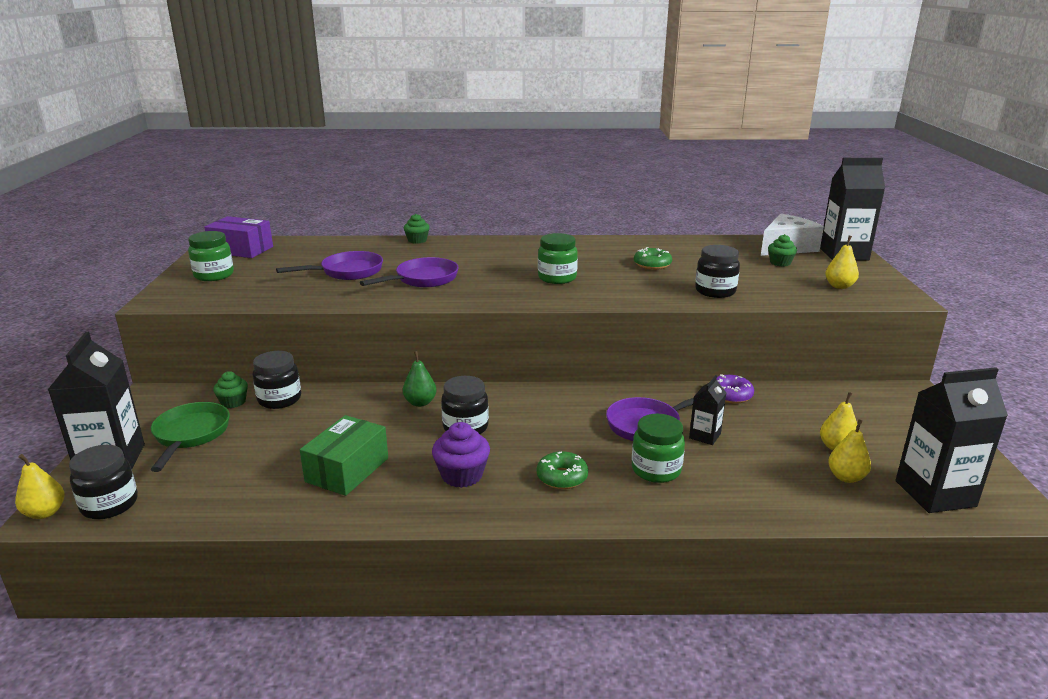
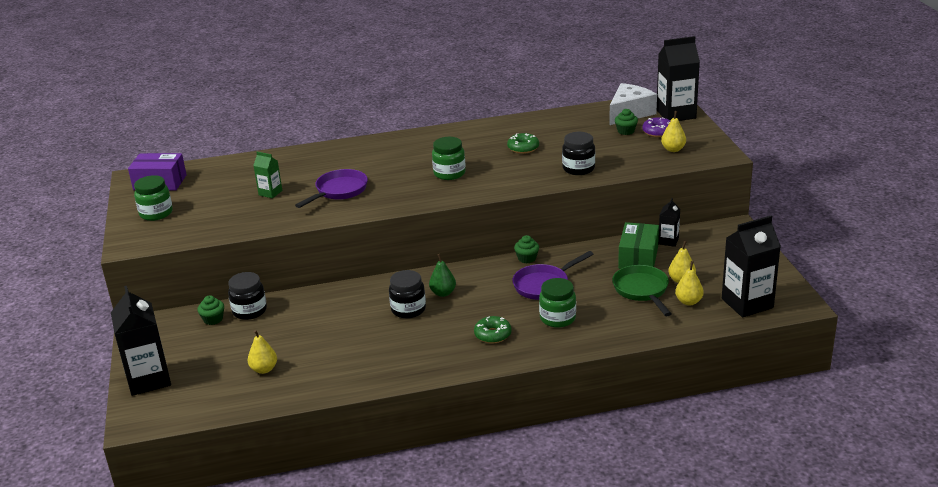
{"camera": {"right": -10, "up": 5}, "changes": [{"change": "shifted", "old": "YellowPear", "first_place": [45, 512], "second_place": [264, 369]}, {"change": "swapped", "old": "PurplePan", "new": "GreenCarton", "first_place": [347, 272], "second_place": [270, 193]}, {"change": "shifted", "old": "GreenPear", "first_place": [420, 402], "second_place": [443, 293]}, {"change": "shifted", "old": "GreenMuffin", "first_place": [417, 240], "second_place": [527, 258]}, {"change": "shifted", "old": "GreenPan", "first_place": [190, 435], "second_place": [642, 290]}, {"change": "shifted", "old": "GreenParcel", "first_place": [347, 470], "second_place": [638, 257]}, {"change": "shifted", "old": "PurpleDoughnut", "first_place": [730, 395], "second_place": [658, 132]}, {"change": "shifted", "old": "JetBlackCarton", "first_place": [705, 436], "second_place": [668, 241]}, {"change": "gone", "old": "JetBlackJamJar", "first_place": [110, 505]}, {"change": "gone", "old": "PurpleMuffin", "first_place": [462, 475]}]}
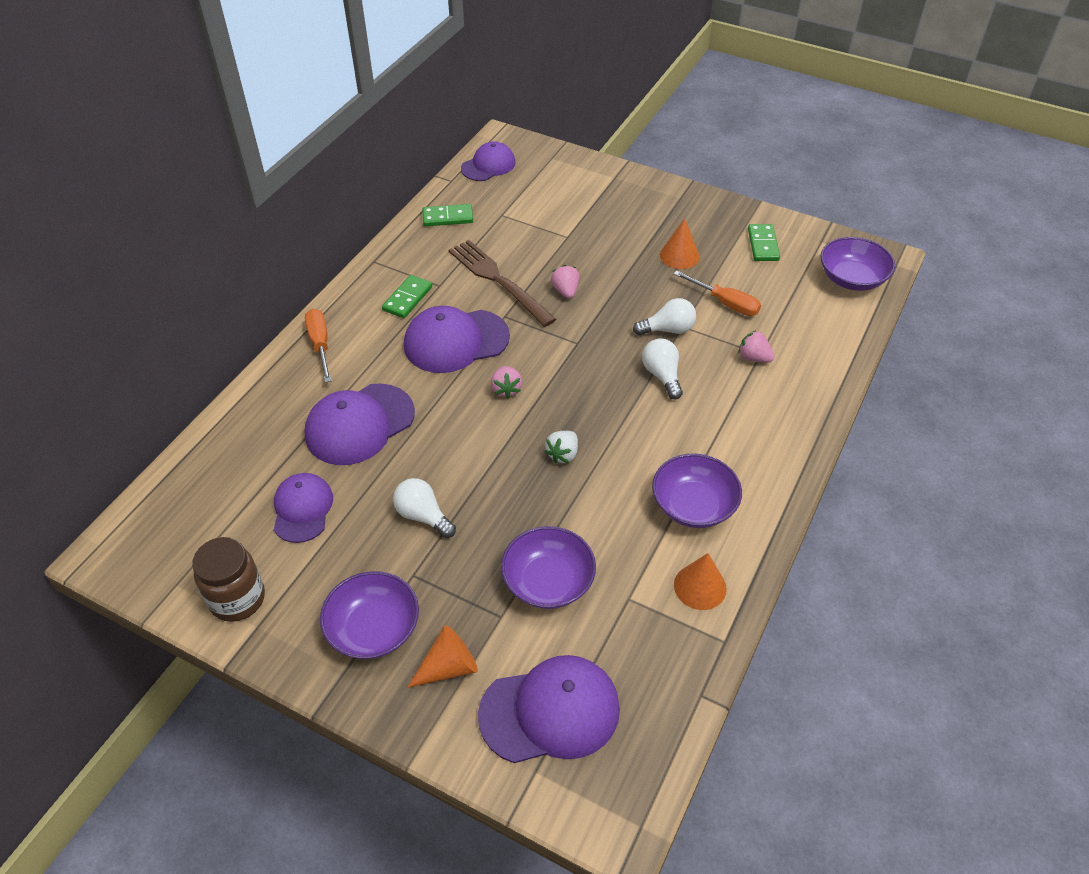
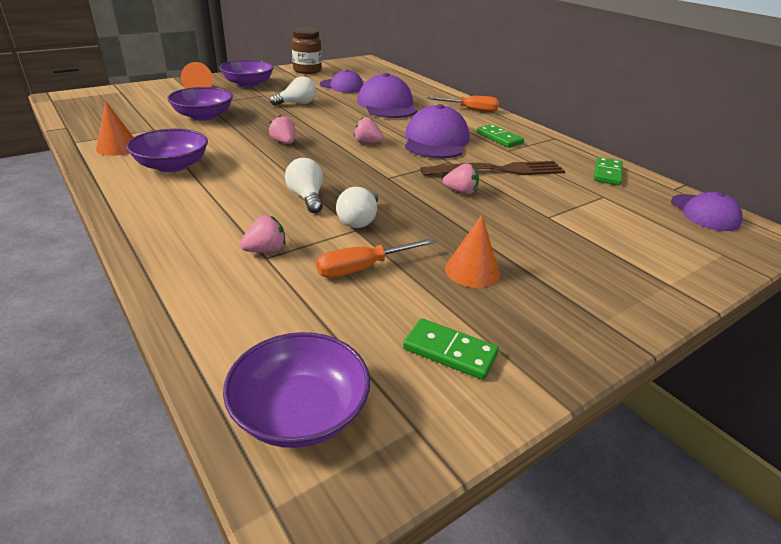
{"camera": {"right": 115, "up": -15}, "changes": [{"change": "repainted", "old": "SnowWhiteBerry", "new": "PinkBerry", "first_place": [563, 454], "second_place": [284, 142]}, {"change": "rotated", "old": "SnowWhiteBulb", "first_place": [662, 375], "second_place": [307, 197], "degrees": -120}, {"change": "gone", "old": "PurplePeakedCap", "first_place": [550, 711]}]}
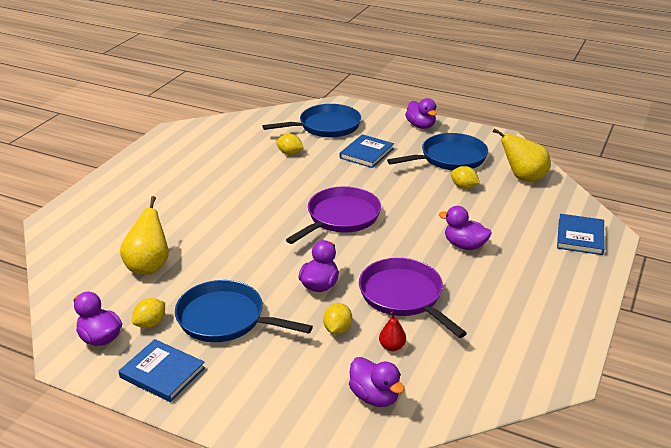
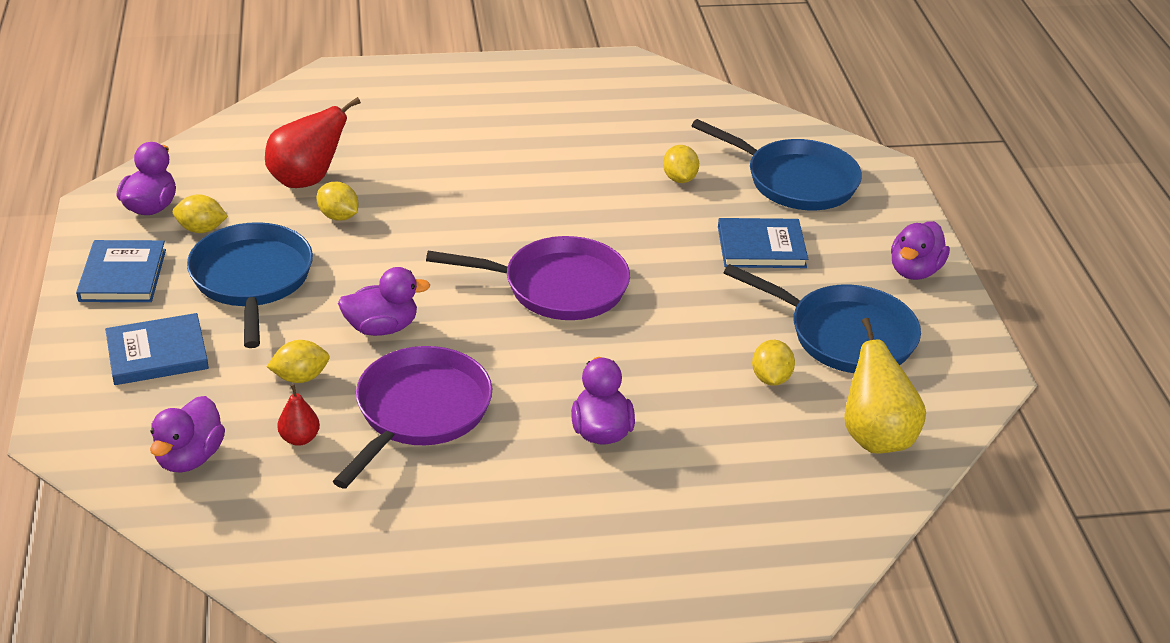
{"camera": {"right": 55, "up": 5}, "changes": [{"change": "shifted", "old": "RoyalBlueHardcover", "first_place": [580, 237], "second_place": [157, 353]}, {"change": "repainted", "old": "YellowPear", "new": "RedPear", "first_place": [149, 266], "second_place": [307, 180]}, {"change": "new", "new": "YellowCitrusFruit", "second_place": [338, 216]}]}
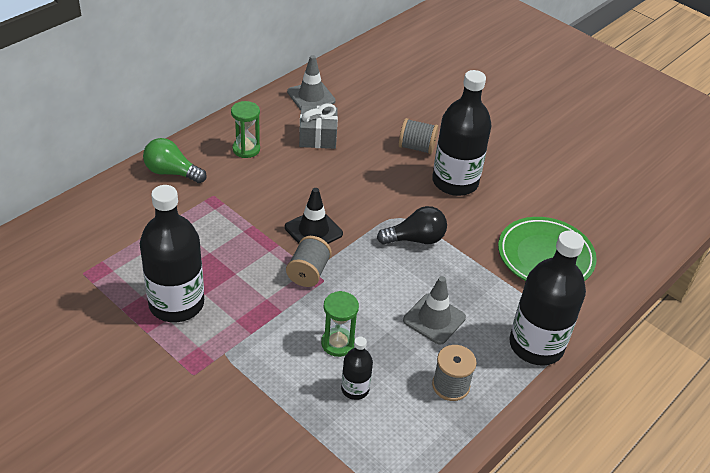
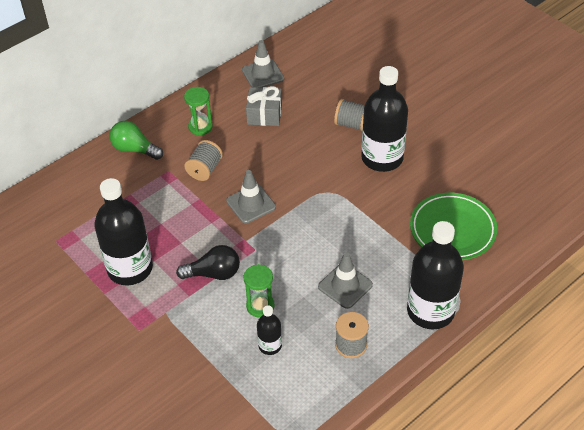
{"camera": {"right": 10, "up": 5}, "changes": [{"change": "shifted", "old": "JetBlackBulb", "first_place": [415, 239], "second_place": [213, 273]}, {"change": "shifted", "old": "GrayReelOfThread", "first_place": [308, 272], "second_place": [204, 169]}, {"change": "repainted", "old": "JetBlackSafetyCone", "new": "GraySafetyCone", "first_place": [313, 230], "second_place": [251, 204]}]}
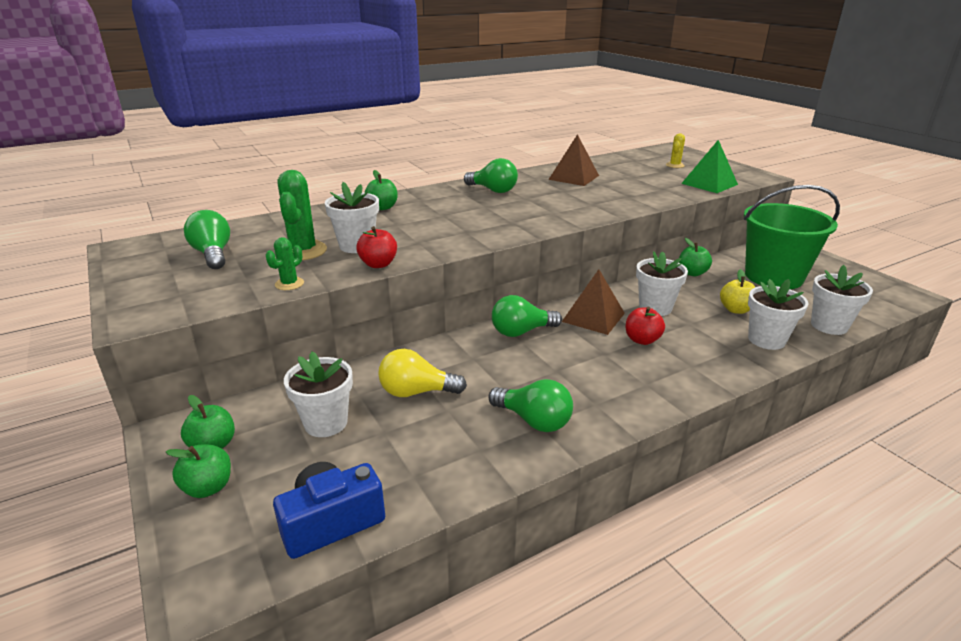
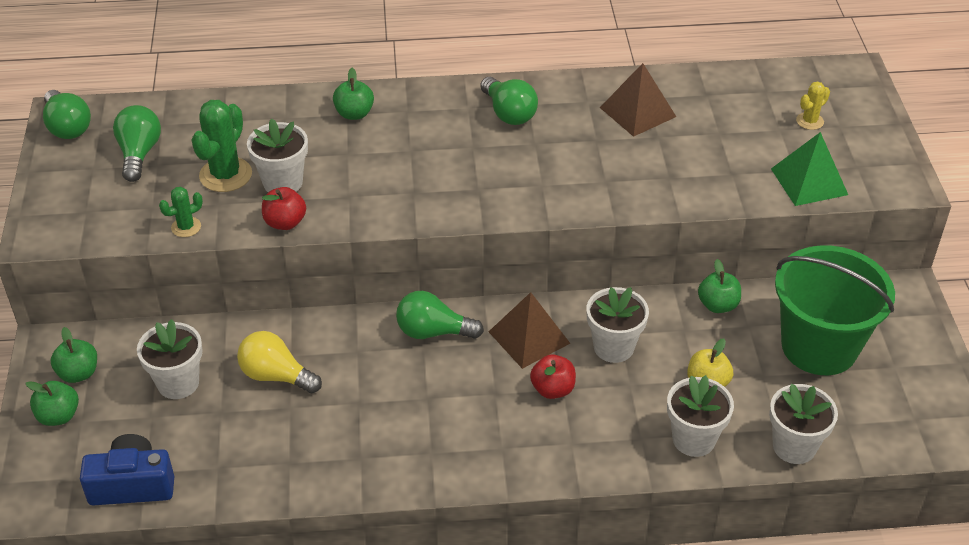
{"camera": {"right": 25, "up": 15}, "changes": [{"change": "shifted", "old": "GreenBulb", "first_place": [534, 420], "second_place": [67, 127]}]}
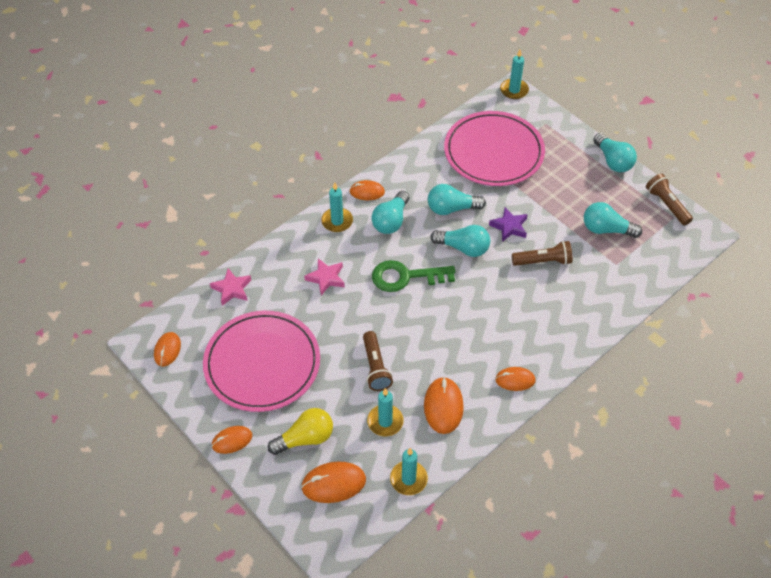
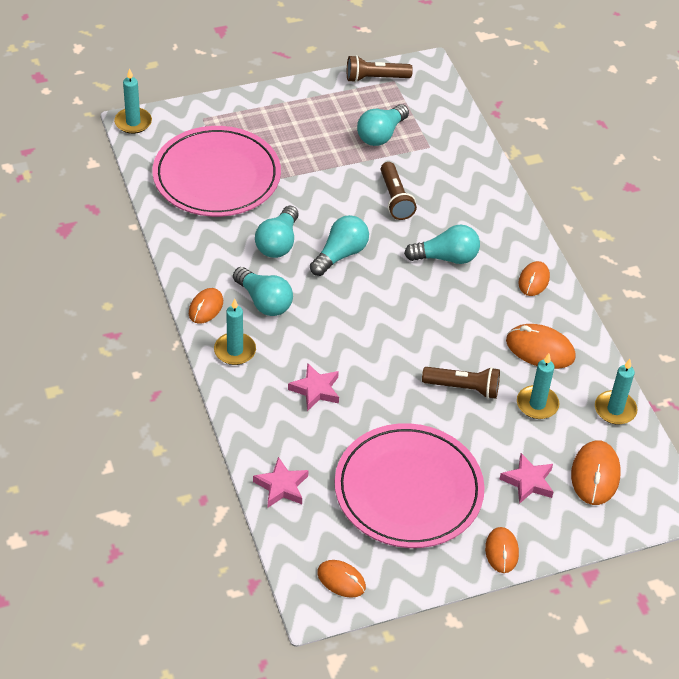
{"camera": {"right": -70, "up": -5}, "changes": [{"change": "rotated", "old": "BrownPocketTorch", "first_place": [543, 261], "second_place": [395, 199], "degrees": 150}, {"change": "shifted", "old": "AquaBulb", "first_place": [613, 161], "second_place": [446, 257]}, {"change": "swapped", "old": "YellowBulb", "new": "PinkFivePointedStar", "first_place": [305, 438], "second_place": [528, 481]}, {"change": "gone", "old": "GreenDoorKey", "first_place": [405, 277]}, {"change": "gone", "old": "PurpleFivePointedStar", "first_place": [509, 227]}]}
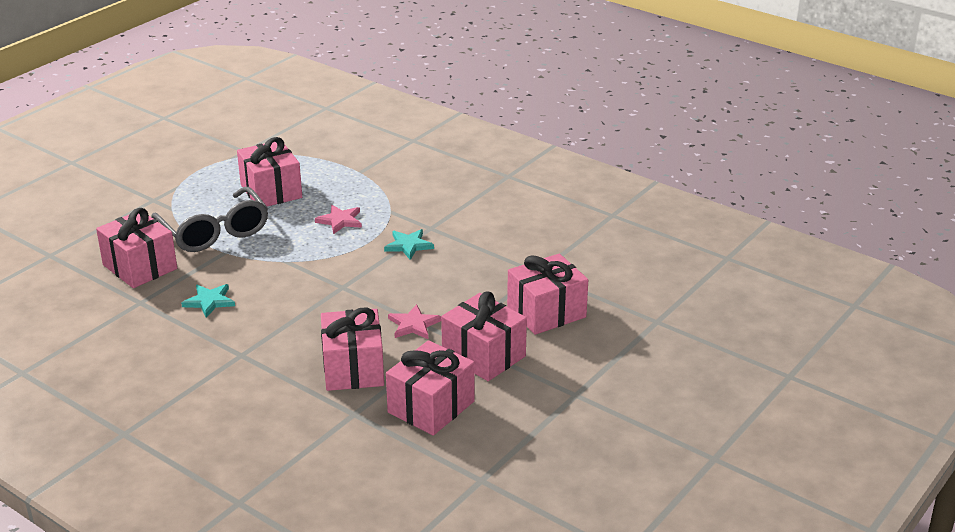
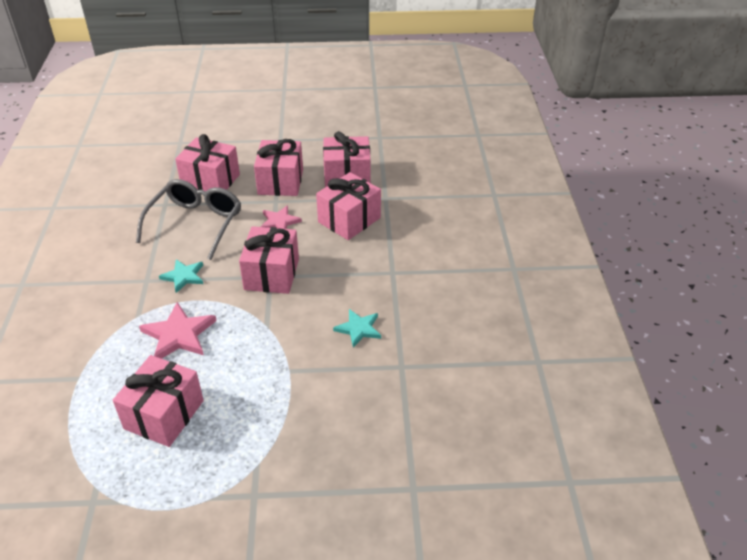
{"camera": {"right": -130, "up": 10}, "changes": [{"change": "shifted", "old": "GrayGlasses", "first_place": [214, 232], "second_place": [195, 224]}, {"change": "scaled", "old": "PinkFivePointedStar", "first_place": [340, 221], "second_place": [179, 335], "factor": 1.54}, {"change": "shifted", "old": "PinkWrappedGift", "first_place": [140, 267], "second_place": [272, 274]}]}
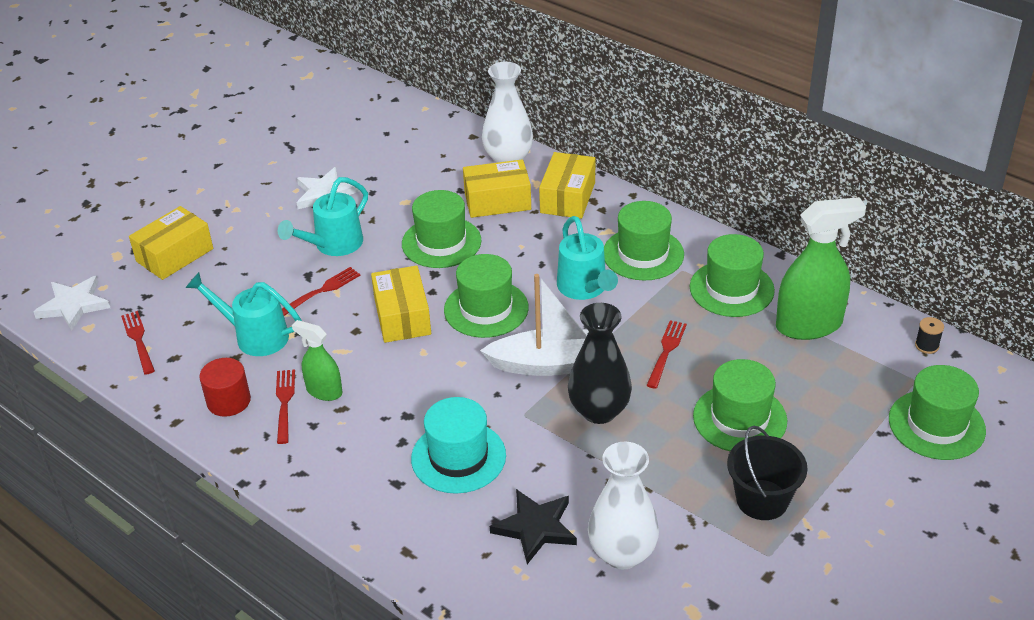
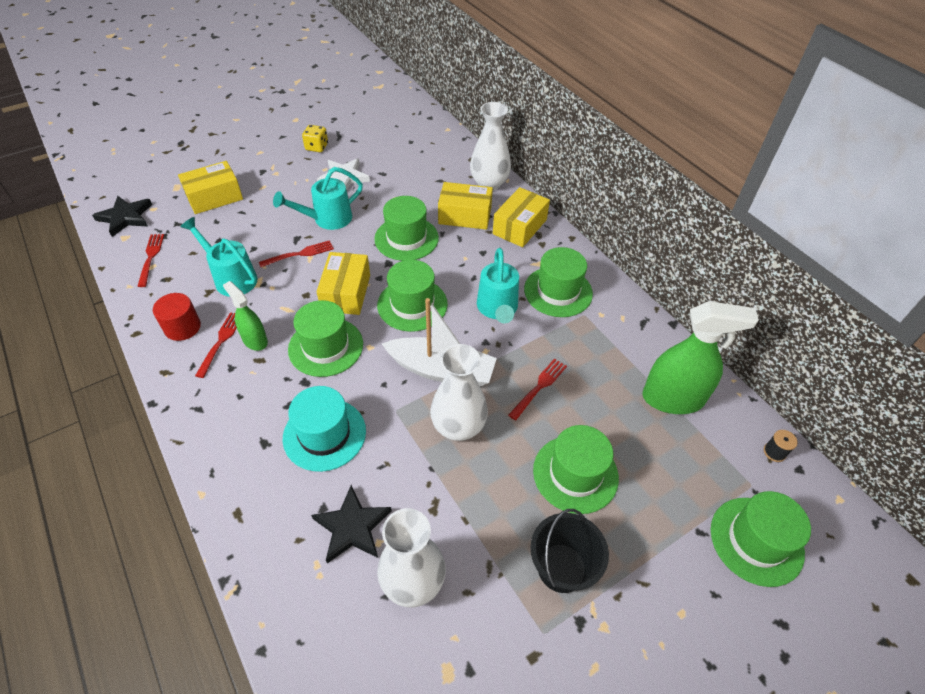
{"camera": {"right": 15, "up": 10}, "changes": [{"change": "repainted", "old": "SnowWhiteFivePointedStar", "new": "JetBlackFivePointedStar", "first_place": [74, 305], "second_place": [125, 217]}, {"change": "shifted", "old": "GreenTallHat", "first_place": [731, 289], "second_place": [326, 347]}, {"change": "new", "new": "YellowDie", "second_place": [317, 147]}, {"change": "repainted", "old": "JetBlackFlowerVase", "new": "SnowWhiteFlowerVase", "first_place": [599, 411], "second_place": [458, 427]}]}
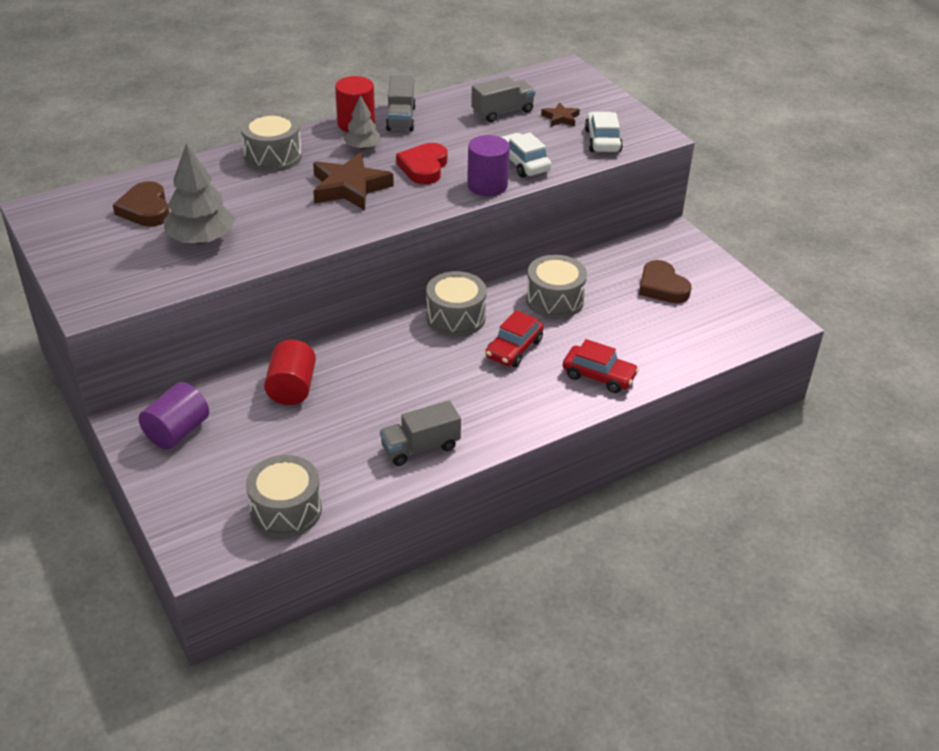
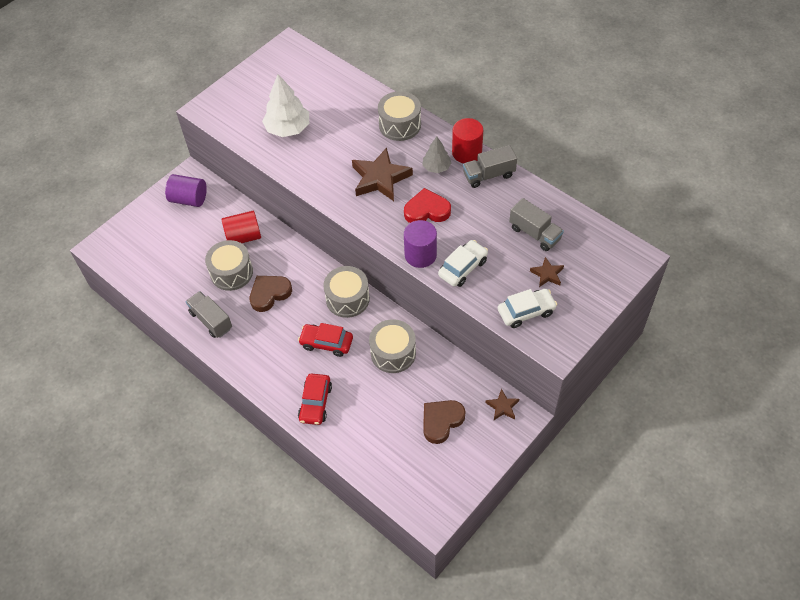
{"camera": {"right": 75, "up": 15}, "changes": [{"change": "shifted", "old": "GrayDrum", "first_place": [286, 510], "second_place": [231, 272]}, {"change": "shifted", "old": "BrownHeartShape", "first_place": [145, 209], "second_place": [269, 294]}, {"change": "repainted", "old": "GrayToyTree", "new": "SnowWhiteToyTree", "first_place": [201, 239], "second_place": [288, 128]}, {"change": "new", "new": "BrownFivePointedStar", "second_place": [502, 407]}]}
